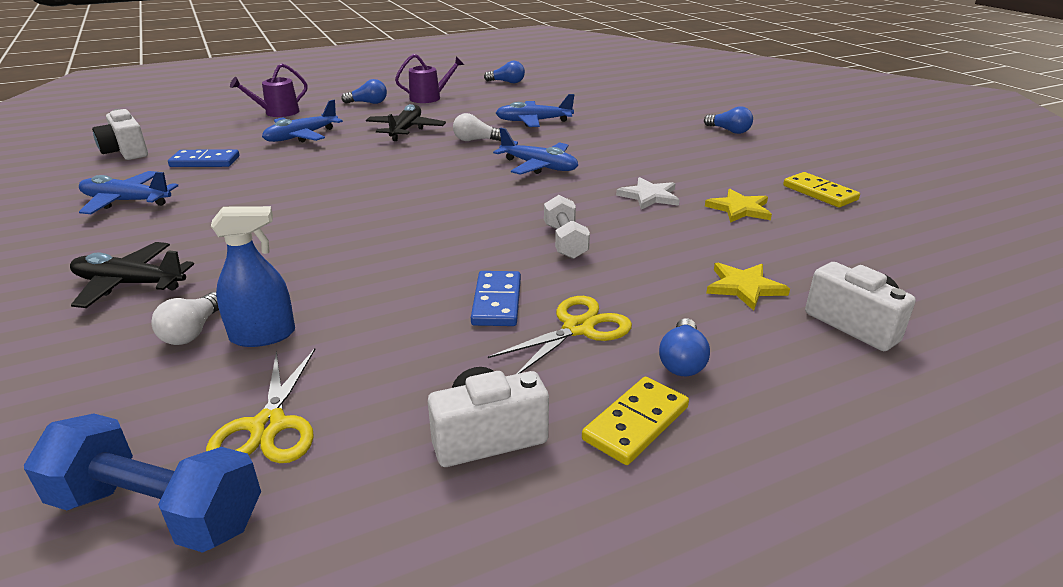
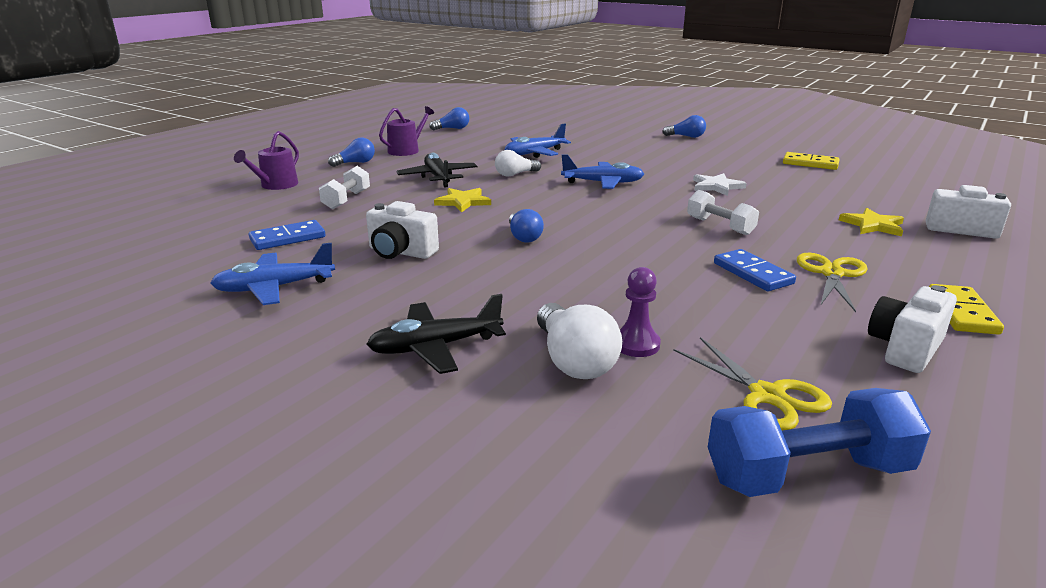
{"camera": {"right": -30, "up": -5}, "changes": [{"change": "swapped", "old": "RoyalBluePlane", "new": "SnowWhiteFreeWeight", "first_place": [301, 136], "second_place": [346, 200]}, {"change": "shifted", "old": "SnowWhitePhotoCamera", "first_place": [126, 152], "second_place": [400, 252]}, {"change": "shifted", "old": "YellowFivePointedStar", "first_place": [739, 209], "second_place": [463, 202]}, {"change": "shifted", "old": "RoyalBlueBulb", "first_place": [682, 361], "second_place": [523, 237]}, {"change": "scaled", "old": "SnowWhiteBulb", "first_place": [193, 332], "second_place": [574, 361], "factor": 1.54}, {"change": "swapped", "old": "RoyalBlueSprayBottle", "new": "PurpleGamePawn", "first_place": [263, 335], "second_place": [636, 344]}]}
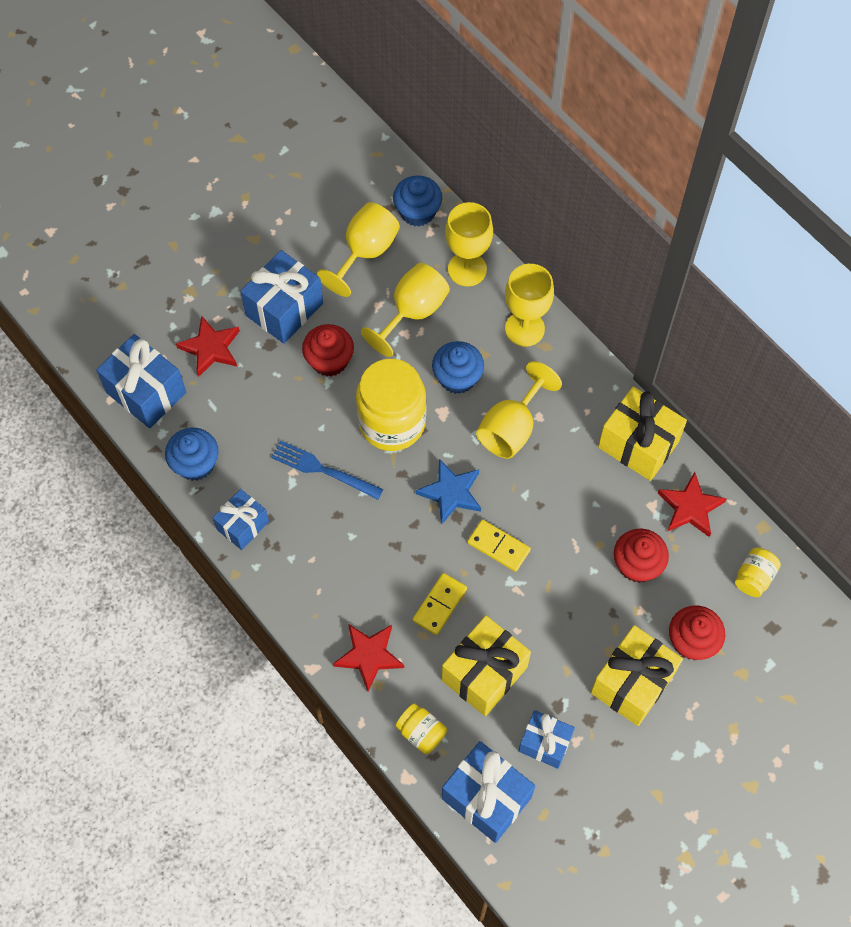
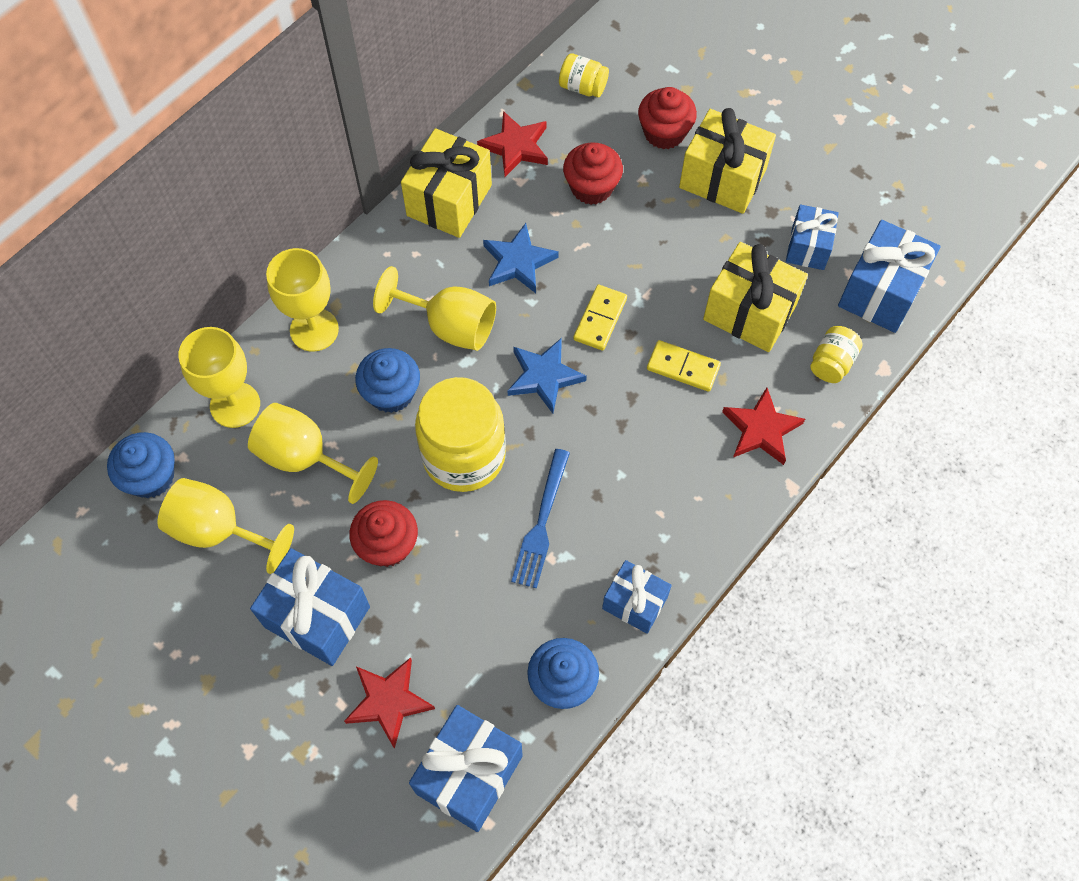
{"camera": {"right": -100, "up": 0}, "changes": [{"change": "new", "new": "RoyalBlueFivePointedStar", "second_place": [518, 262]}]}
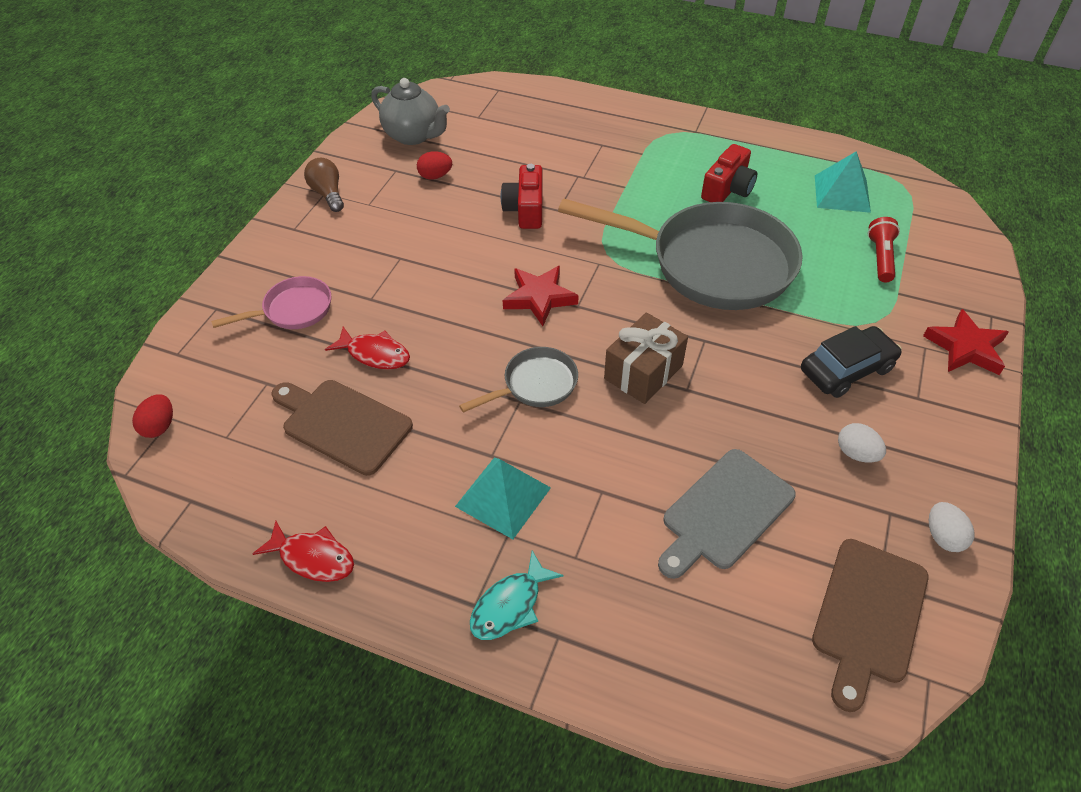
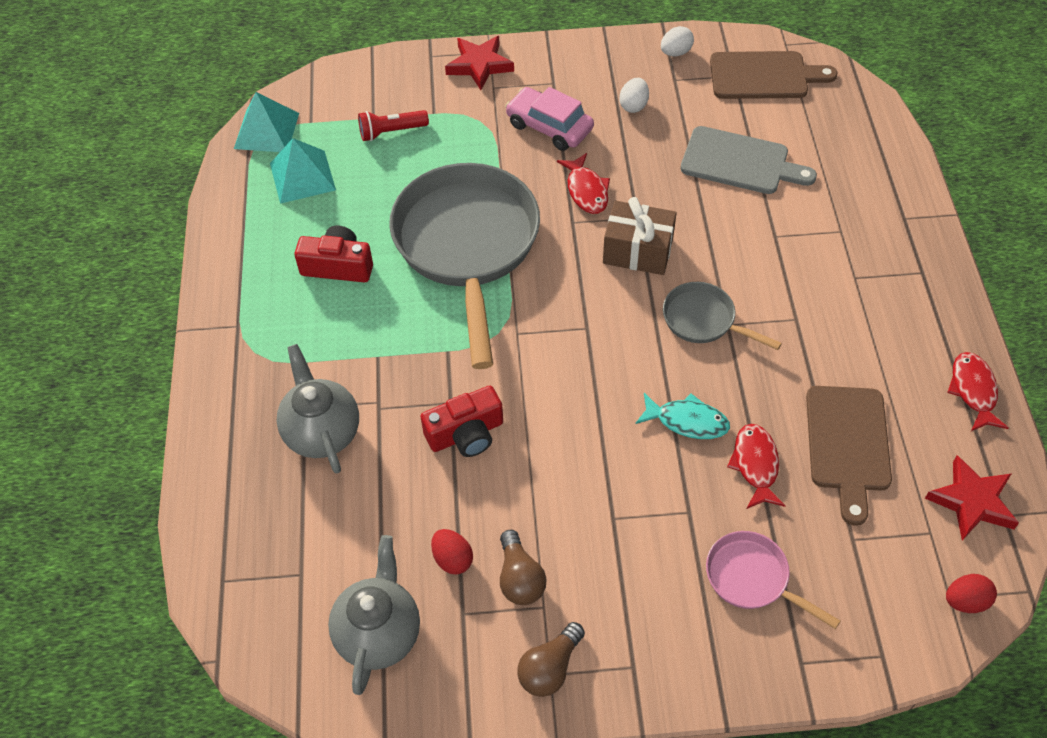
{"camera": {"right": -115, "up": 5}, "changes": [{"change": "shifted", "old": "AquaSolidPyramid", "first_place": [503, 497], "second_place": [266, 130]}, {"change": "new", "new": "GrayTeapot", "second_place": [322, 432]}, {"change": "new", "new": "BrownBulb", "second_place": [520, 578]}, {"change": "repainted", "old": "JetBlackToyCar", "new": "PinkToyCar", "first_place": [846, 369], "second_place": [549, 127]}, {"change": "new", "new": "RedToyFish", "second_place": [586, 191]}, {"change": "shifted", "old": "AquaToyFish", "first_place": [510, 605], "second_place": [687, 421]}, {"change": "shifted", "old": "RedFivePointedStar", "first_place": [539, 298], "second_place": [972, 501]}]}
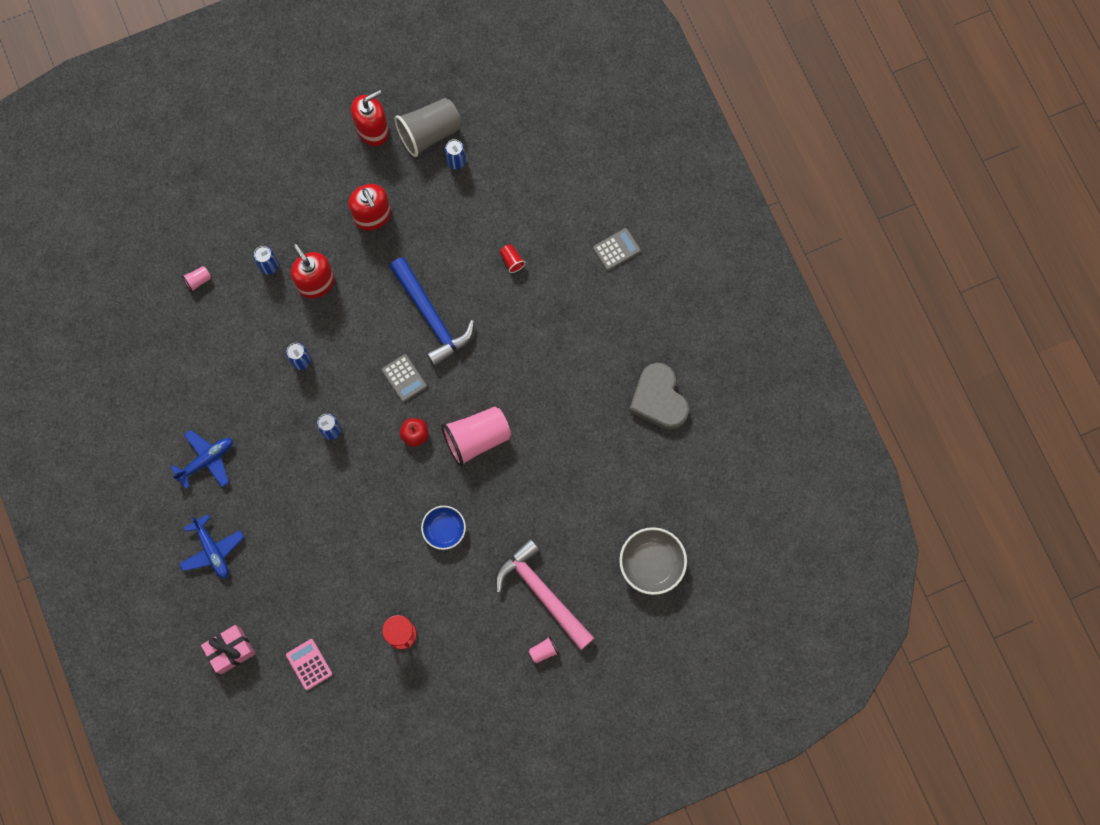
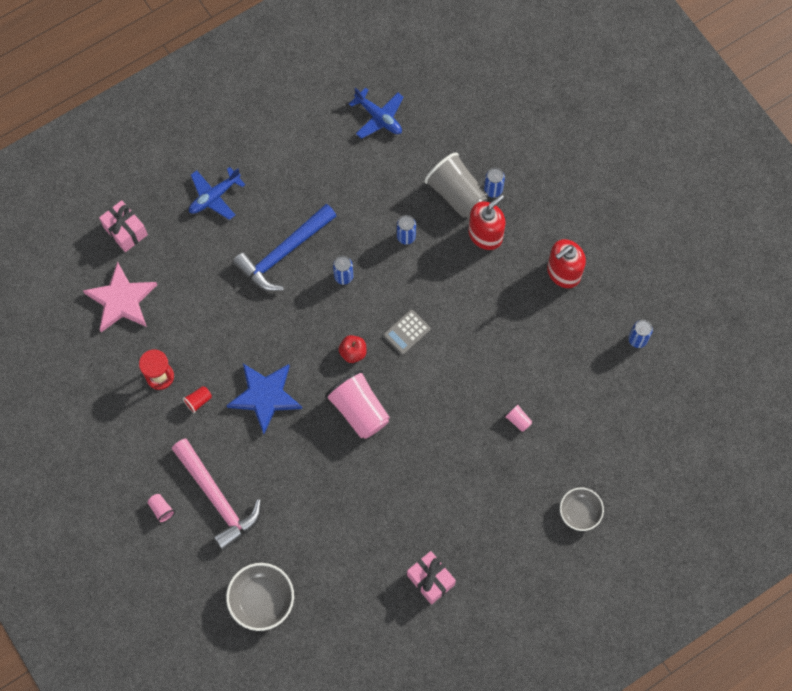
{"camera": {"right": 80, "up": -5}, "changes": [{"change": "swapped", "old": "PinkAddingMachine", "new": "PinkFivePointedStar", "first_place": [309, 664], "second_place": [121, 300]}, {"change": "rotated", "old": "PinkClawHammer", "first_place": [542, 593], "second_place": [217, 498], "degrees": 105}, {"change": "shifted", "old": "RedTumbler", "first_place": [512, 261], "second_place": [198, 401]}, {"change": "swapped", "old": "RoyalBlueDeepDish", "new": "RoyalBlueFivePointedStar", "first_place": [444, 529], "second_place": [265, 396]}, {"change": "shifted", "old": "RoyalBlueClawHammer", "first_place": [431, 317], "second_place": [284, 253]}, {"change": "shifted", "old": "RoyalBluePlane", "first_place": [206, 460], "second_place": [379, 117]}, {"change": "swapped", "old": "GrayHeartShape", "new": "PinkWrappedGift", "first_place": [658, 399], "second_place": [430, 580]}, {"change": "shifted", "old": "GrayTumbler", "first_place": [429, 133], "second_place": [456, 194]}, {"change": "shifted", "old": "PinkTumbler", "first_place": [198, 281], "second_place": [518, 420]}, {"change": "swapped", "old": "GrayAddingMachine", "new": "GrayDeepDish", "first_place": [616, 249], "second_place": [580, 512]}, {"change": "gone", "old": "RedSoapPump", "first_place": [373, 130]}]}
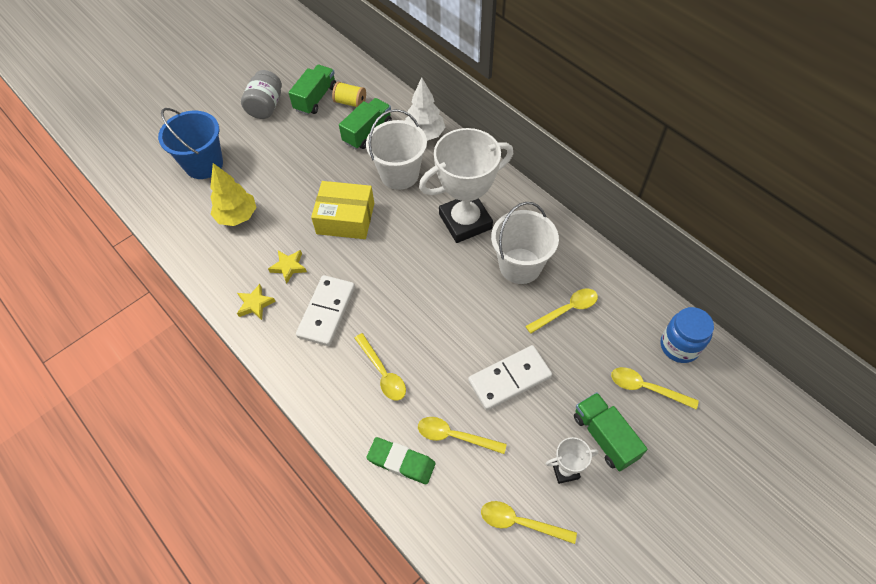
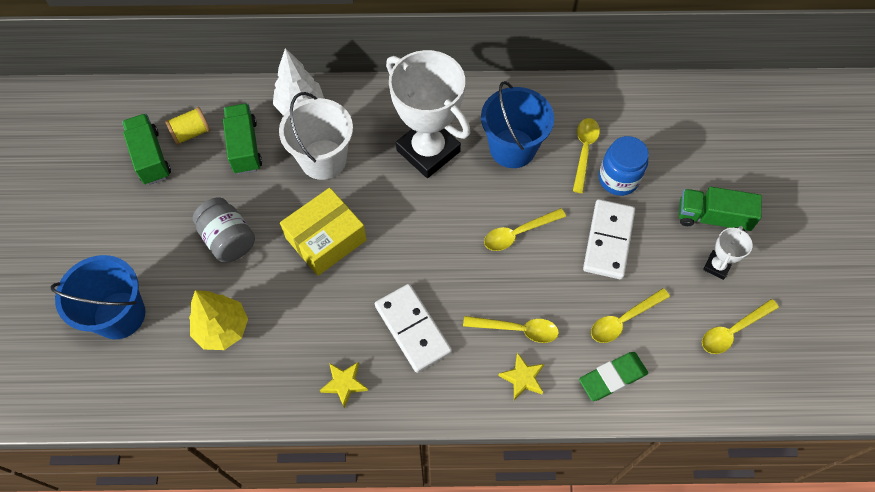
{"camera": {"right": -50, "up": 5}, "changes": [{"change": "shifted", "old": "GrayJamJar", "first_place": [266, 106], "second_place": [228, 239]}, {"change": "rotated", "old": "SnowWhiteTrophy", "first_place": [465, 221], "second_place": [428, 151], "degrees": -60}, {"change": "repainted", "old": "SnowWhiteBucket", "new": "RoyalBlueBucket", "first_place": [520, 266], "second_place": [512, 148]}, {"change": "shifted", "old": "YellowSpoon", "first_place": [646, 388], "second_place": [518, 233]}, {"change": "shifted", "old": "YellowFivePointedStar", "first_place": [289, 267], "second_place": [522, 378]}, {"change": "shifted", "old": "RoyalBlueJamJar", "first_place": [679, 346], "second_place": [618, 179]}]}
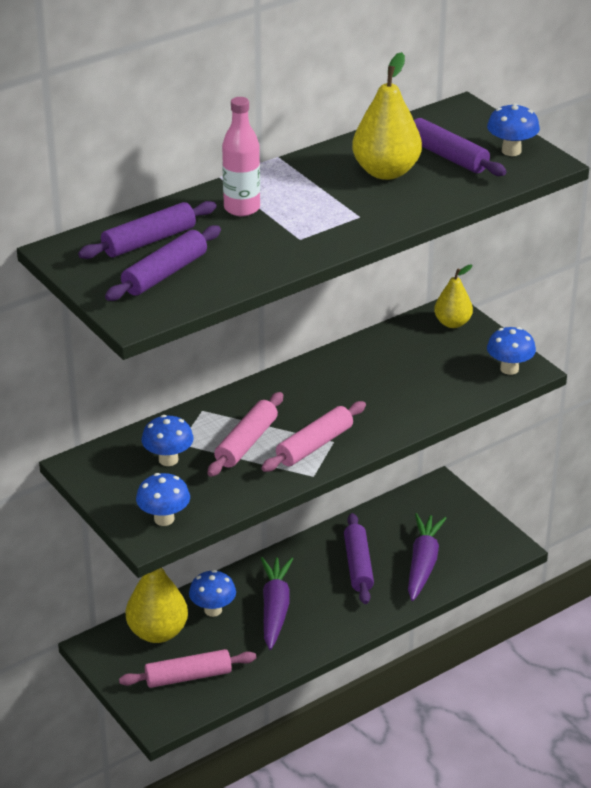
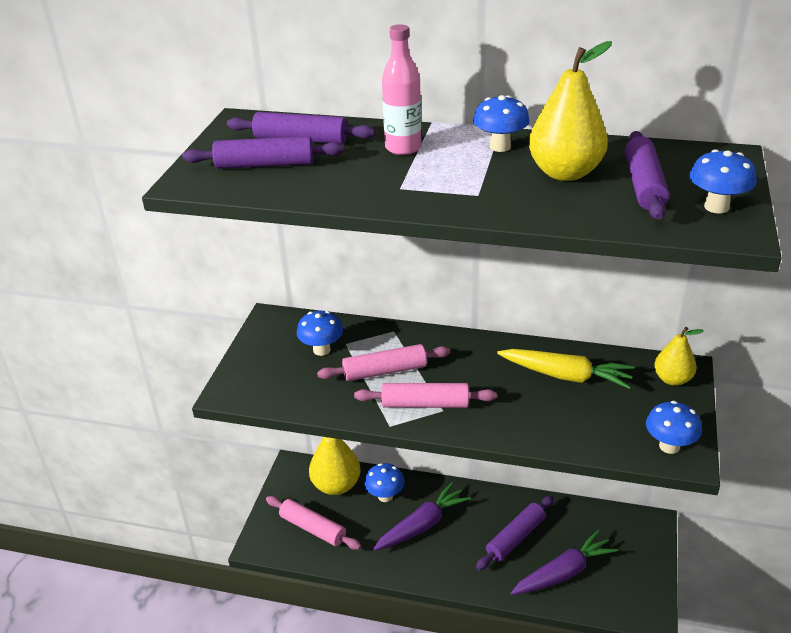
{"camera": {"right": 50, "up": 0}, "changes": [{"change": "shifted", "old": "RoyalBlueMushroom", "first_place": [164, 519], "second_place": [500, 147]}, {"change": "new", "new": "YellowCarrot", "second_place": [566, 376]}]}
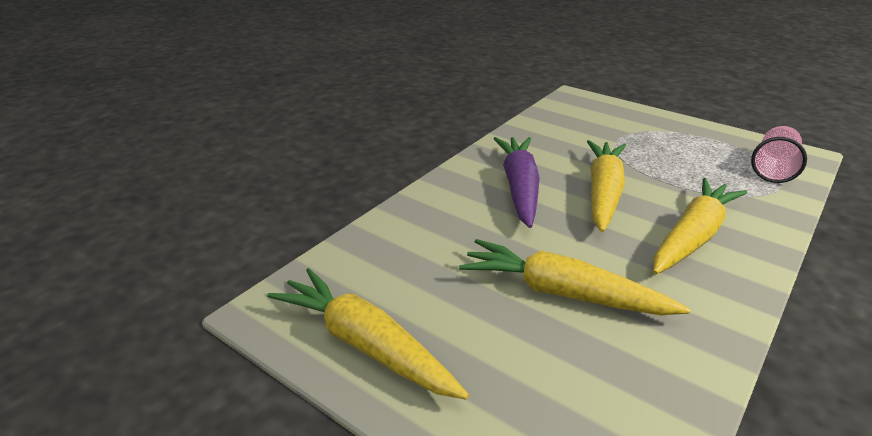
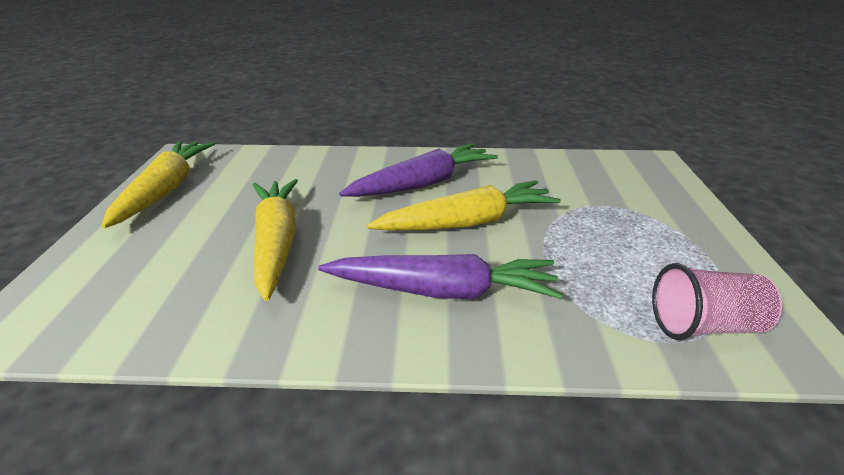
{"camera": {"right": 55, "up": 0}, "changes": [{"change": "repainted", "old": "YellowCarrot", "new": "PurpleCarrot", "first_place": [692, 236], "second_place": [443, 291]}]}
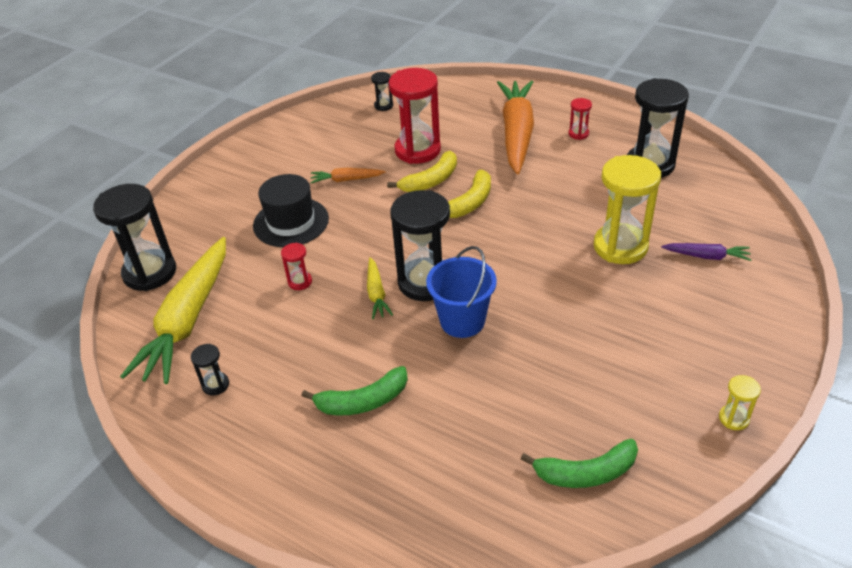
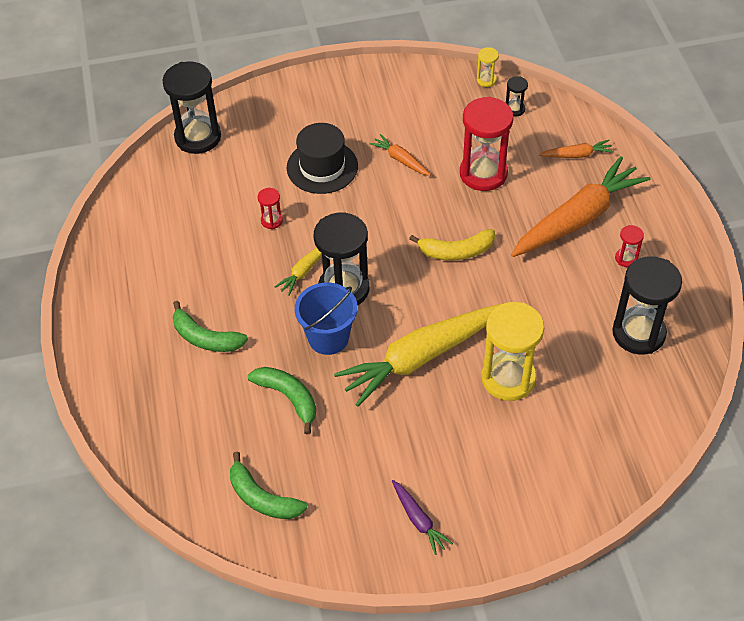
{"camera": {"right": 45, "up": 10}, "changes": [{"change": "new", "new": "GreenToyBanana", "second_place": [288, 398]}, {"change": "shifted", "old": "YellowCarrot", "first_place": [188, 320], "second_place": [420, 358]}, {"change": "shifted", "old": "PurpleCarrot", "first_place": [706, 256], "second_place": [418, 520]}, {"change": "shifted", "old": "YellowHourglass", "first_place": [733, 418], "second_place": [486, 80]}, {"change": "new", "new": "BrightOrangeCarrot", "second_place": [576, 155]}, {"change": "gone", "old": "JetBlackHourglass", "first_place": [215, 385]}, {"change": "gone", "old": "YellowToyBanana", "first_place": [431, 181]}]}
